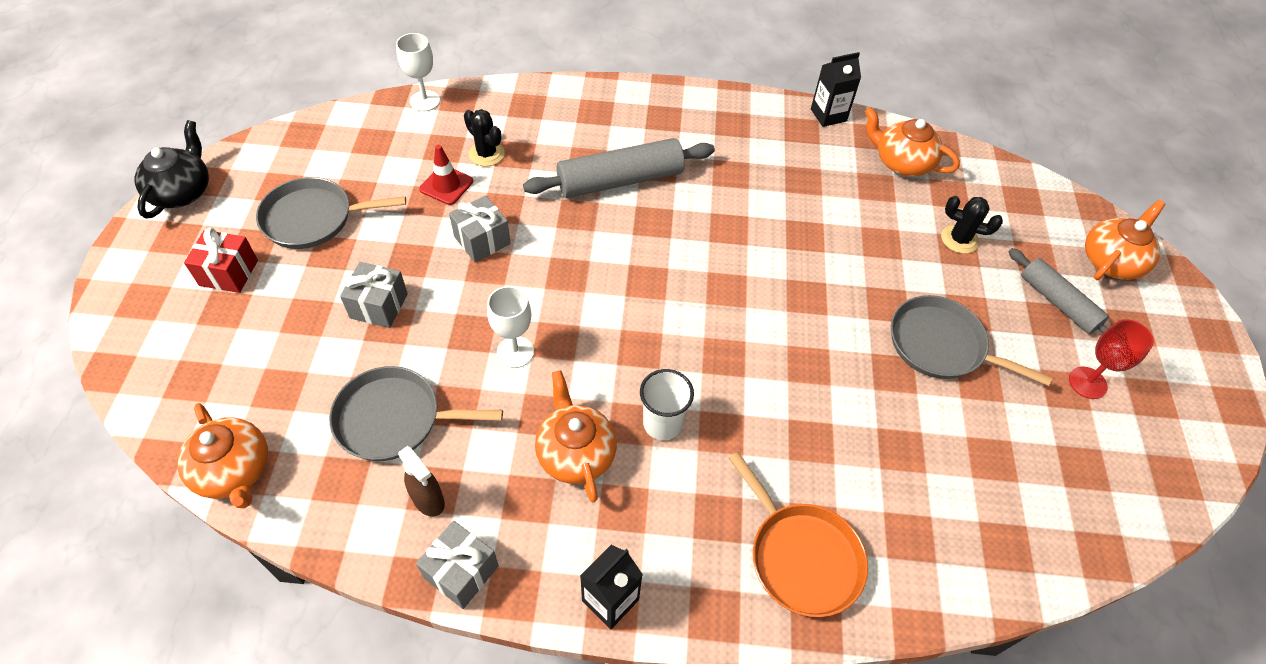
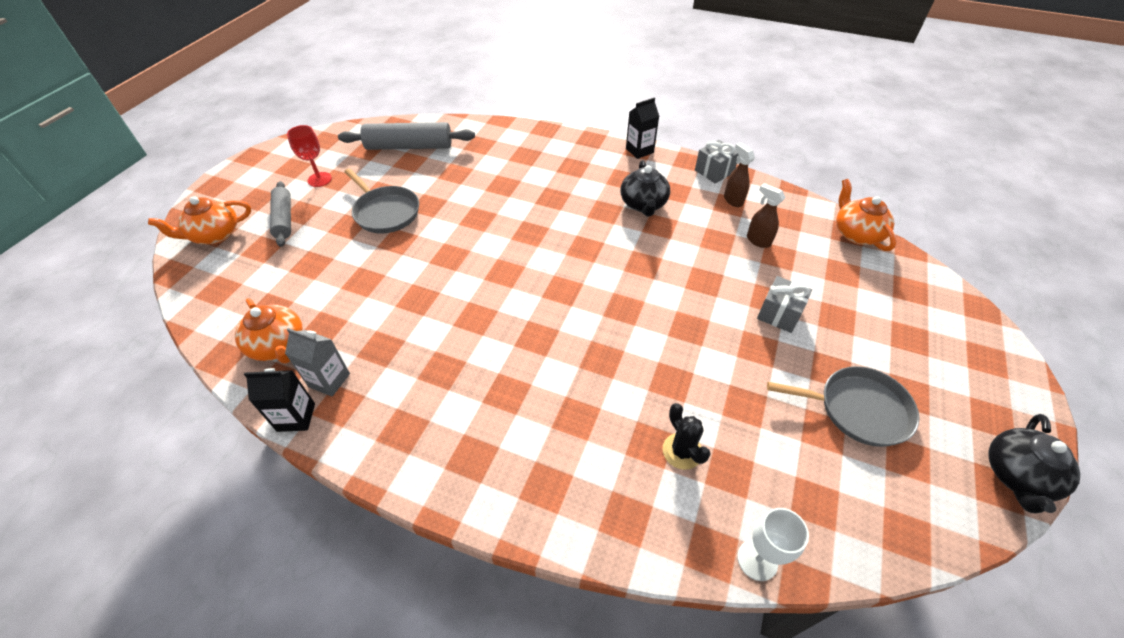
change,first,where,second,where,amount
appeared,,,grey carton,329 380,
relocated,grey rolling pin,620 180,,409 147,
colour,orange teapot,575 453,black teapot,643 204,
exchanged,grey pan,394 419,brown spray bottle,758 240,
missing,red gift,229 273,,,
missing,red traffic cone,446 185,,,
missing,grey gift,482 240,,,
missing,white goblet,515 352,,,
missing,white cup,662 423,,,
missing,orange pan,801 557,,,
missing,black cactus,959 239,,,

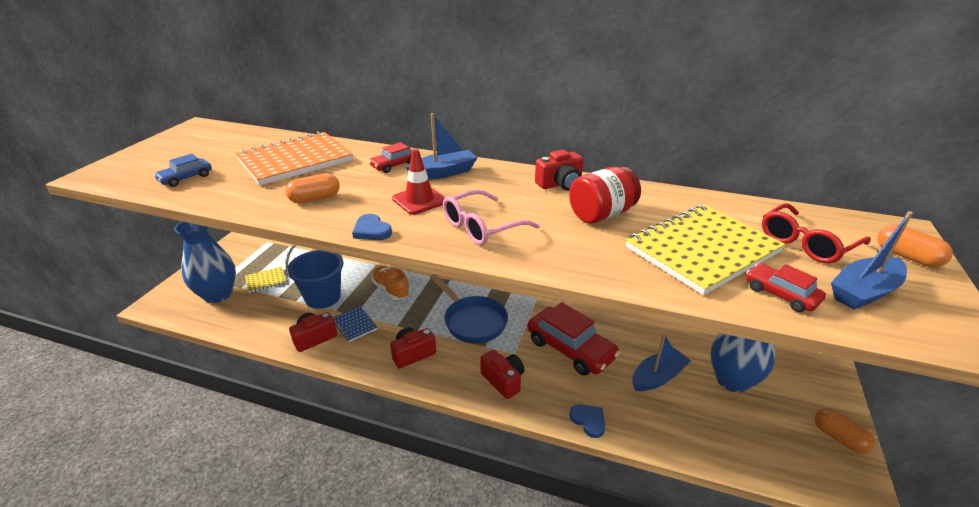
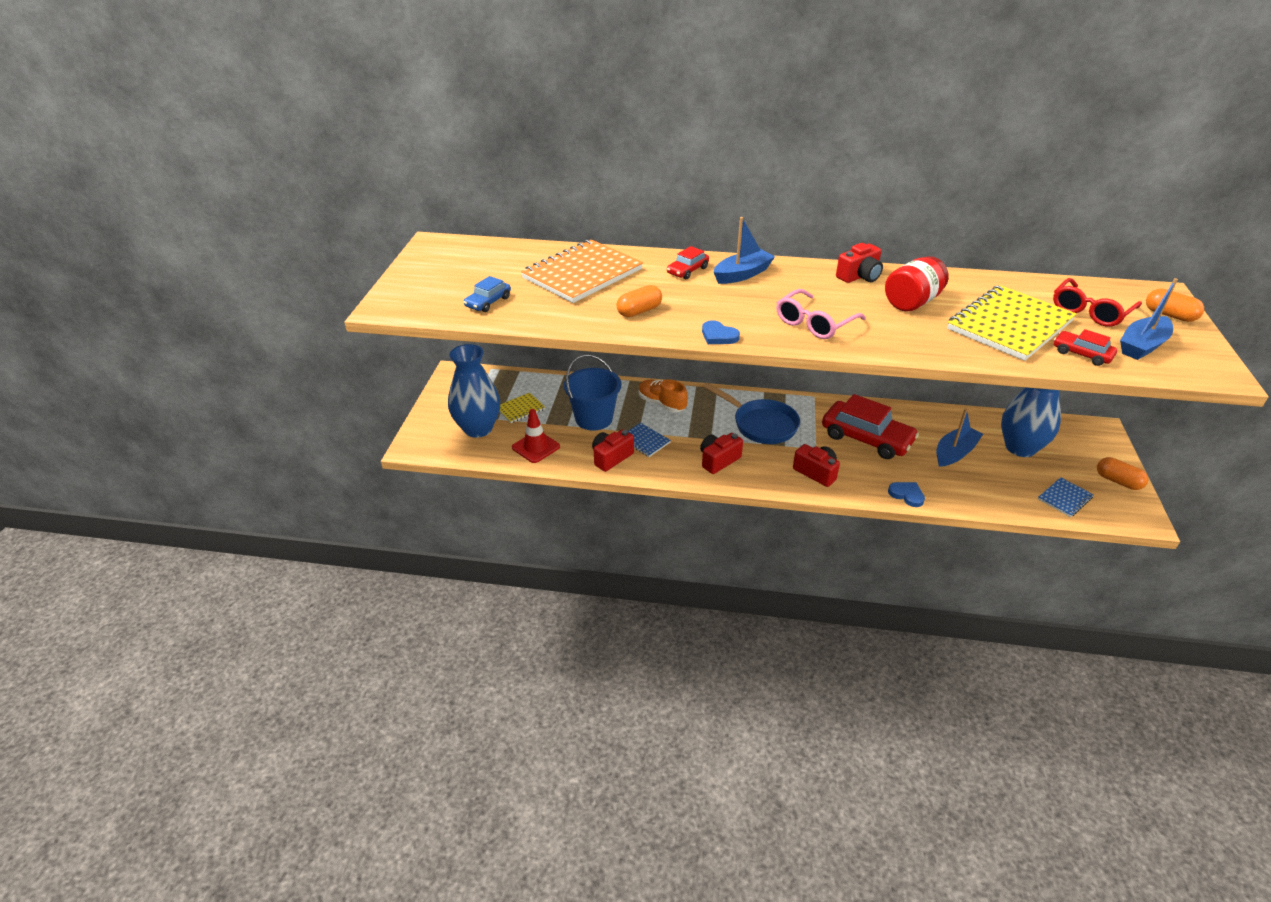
change,first,where,second,where,amount
relocated,red traffic cone,419 200,,536 447,
appeared,,,blue notebook,1064 498,

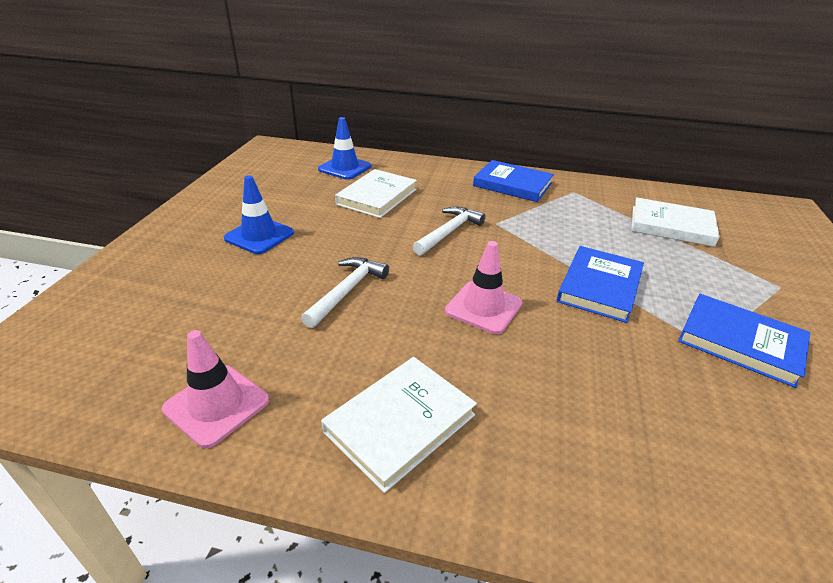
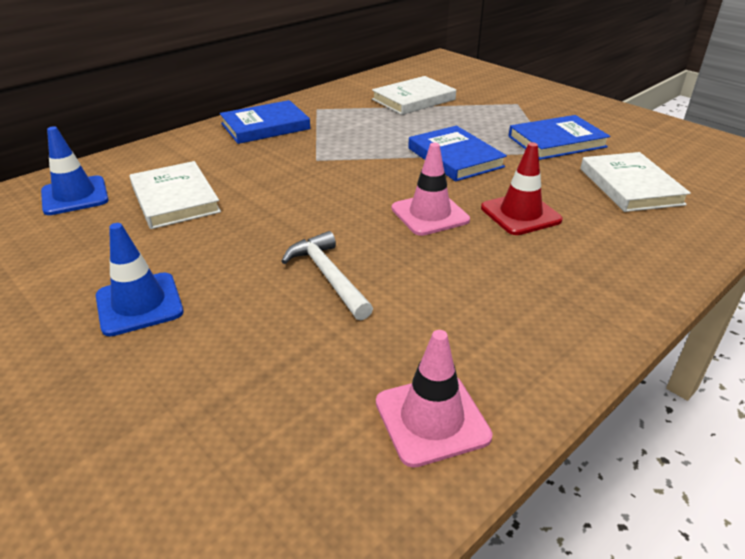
change,first,where,second,where,amount
appeared,,,red traffic cone,520 214,
relocated,white book,400 423,,630 186,
missing,white hammer,449 232,,,

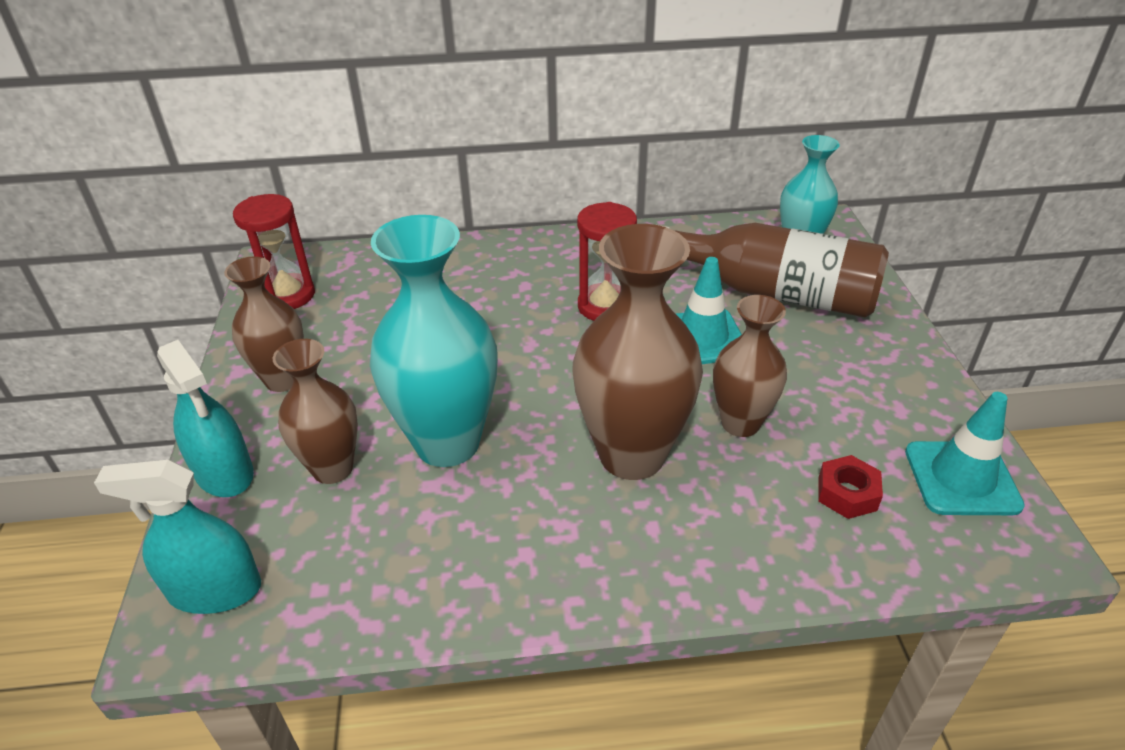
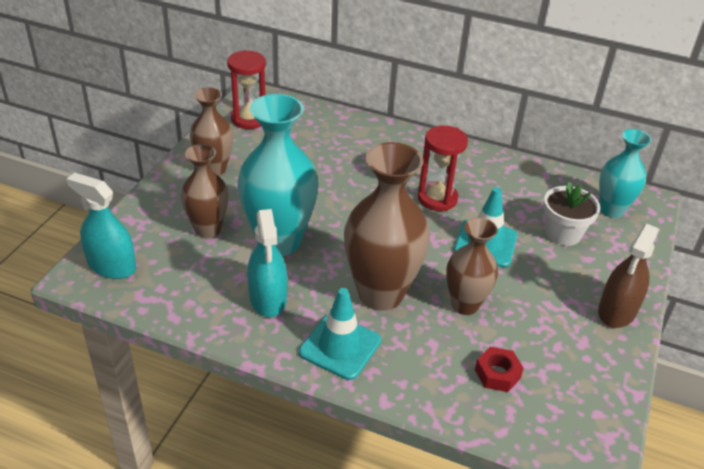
change,first,where,second,where,amount
relocated,turquoise spray bottle,224 472,,268 298,
relocated,turquoise traffic cone,961 478,,340 346,
exchanged,brown bottle,773 292,white flower pot,563 233,
appeared,,,brown spray bottle,617 311,

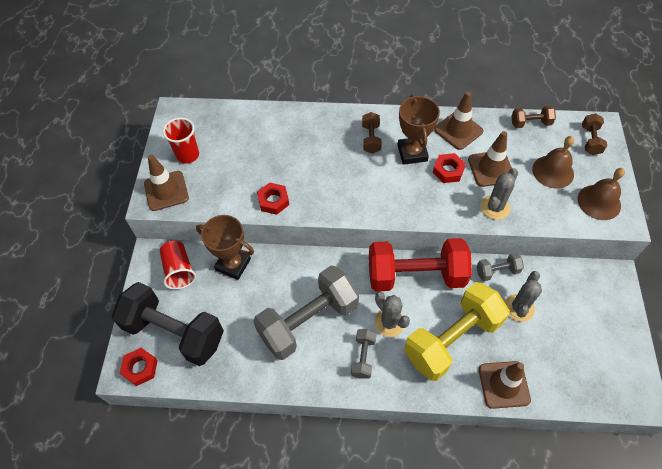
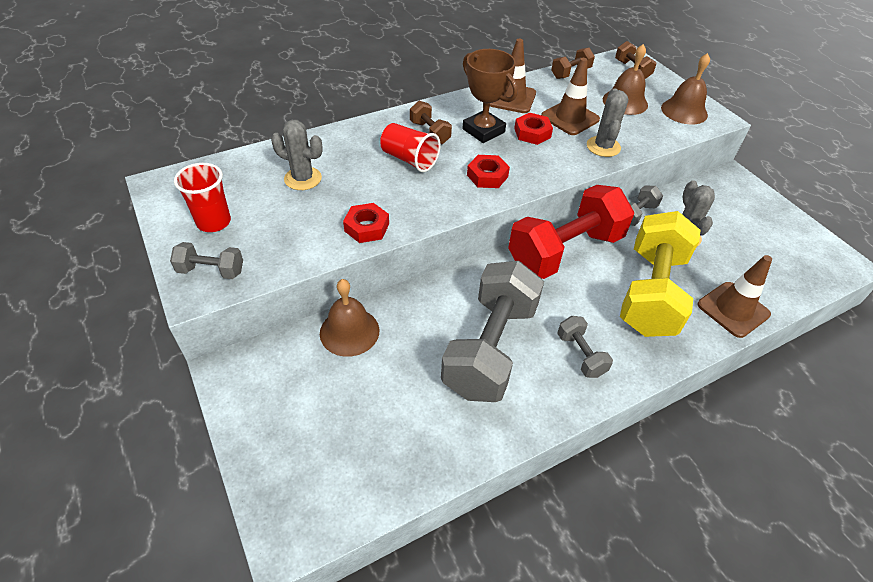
change,first,where,second,where,amount
exchanged,brown traffic cone,166 191,grey dumbbell,211 271,
relocated,grey cactus,389 322,,303 178,
exchanged,brown trophy,233 264,brown bell,349 331,
relocated,red cup,179 270,,409 159,
relocated,red nut,140 368,,487 176,
missing,black dumbbell,174 332,,,

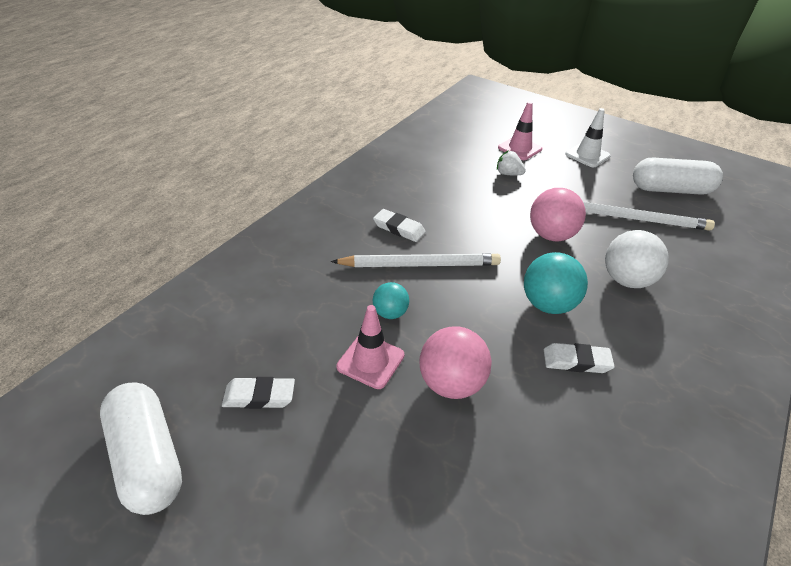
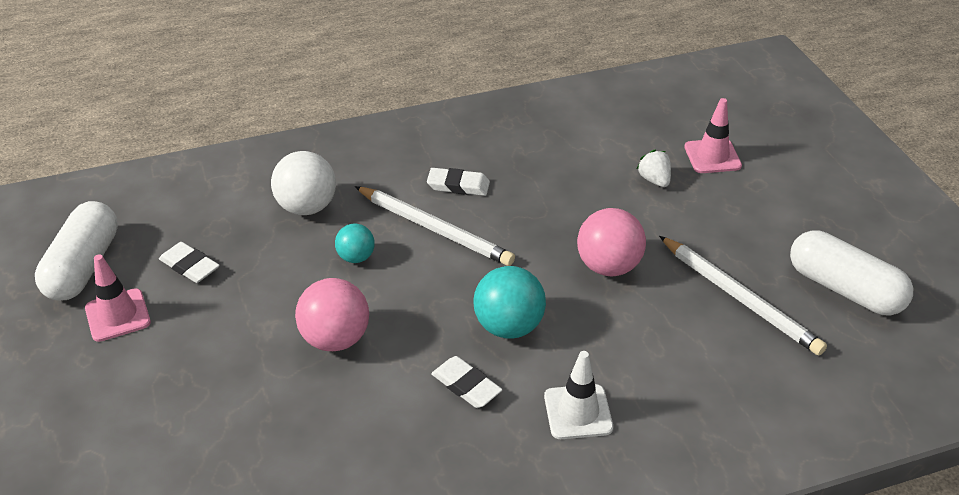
change,first,where,second,where,amount
relocated,pink traffic cone,370 361,,118 315,
relocated,white ball,626 280,,307 207,
spun,white eraser,399 228,,458 185,60 degrees counterclockwise
relocated,white traffic cone,587 155,,578 412,

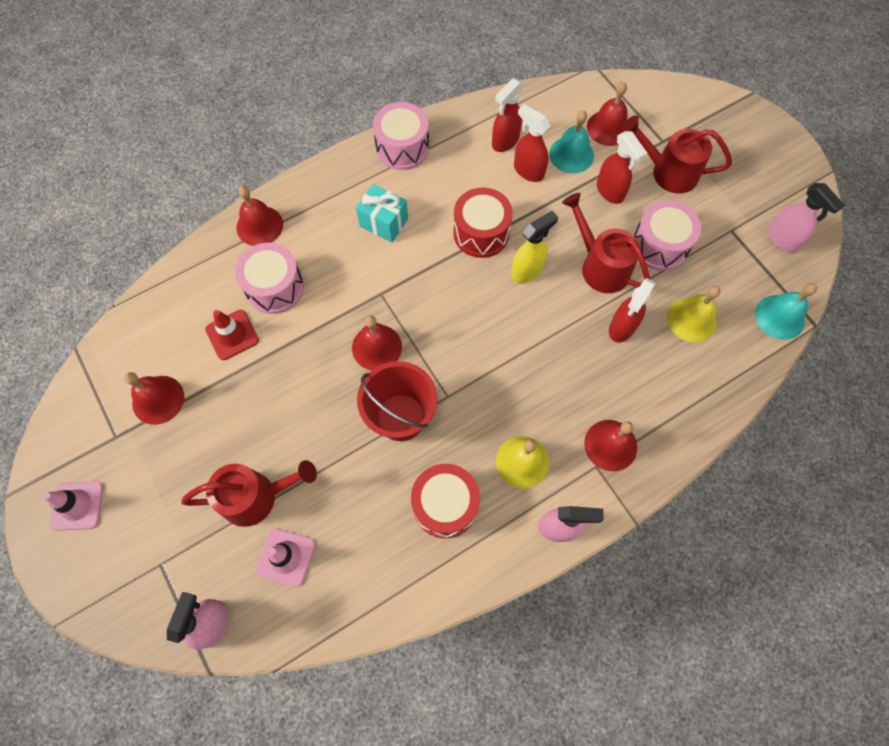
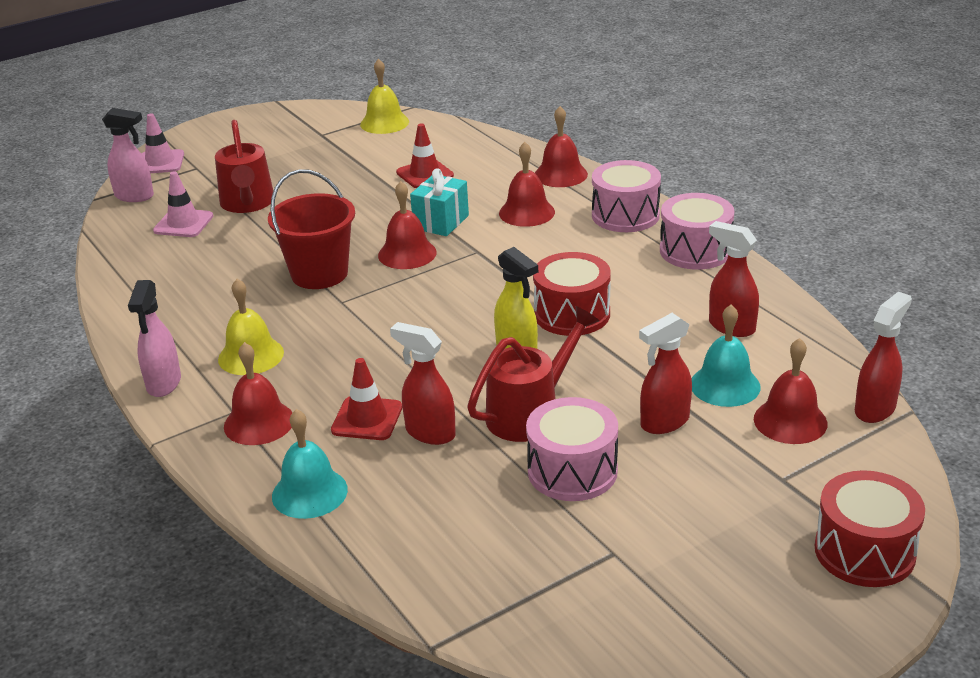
change,first,where,second,where,amount
relocated,pink traffic cone,77 505,,160 162,
relocated,turquoise bell,779 317,,309 492,
appeared,,,red traffic cone,367 419,
relocated,yellow bell,691 319,,384 123,
relocated,turquoise gift,384 222,,441 222,
relocated,red bell,158 399,,526 212,
relocated,pink drum,275 287,,625 215,
relocated,red drum,445 505,,864 551,
relocated,red spray bottle,528 171,,875 409,
missing,red watering can,667 172,,,
missing,pink spray bottle,782 240,,,

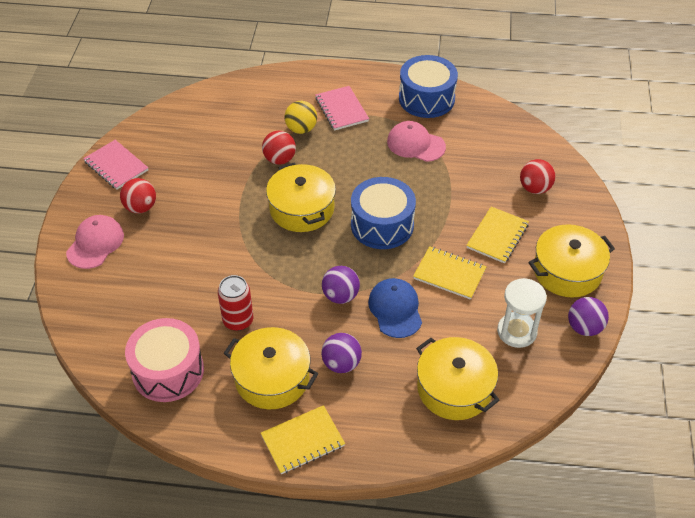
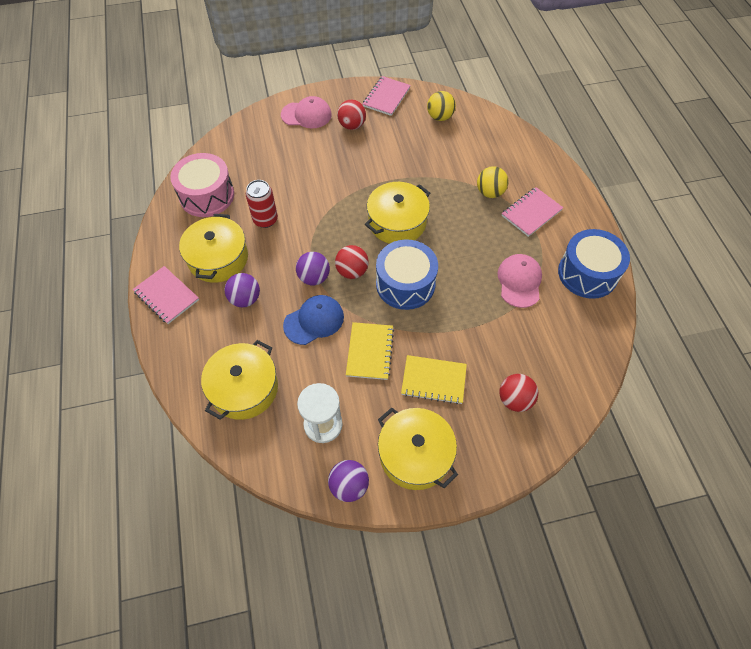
change,first,where,second,where,amount
colour,yellow notebook,303 441,pink notebook,166 296,
relocated,red ball,279 159,,352 271,
appeared,,,yellow ball,440 117,

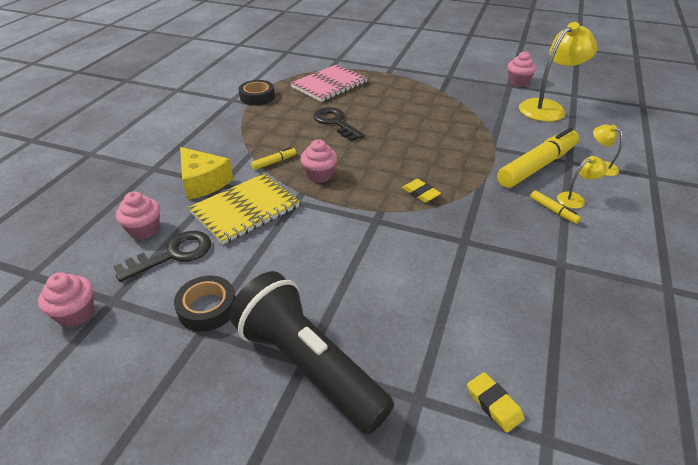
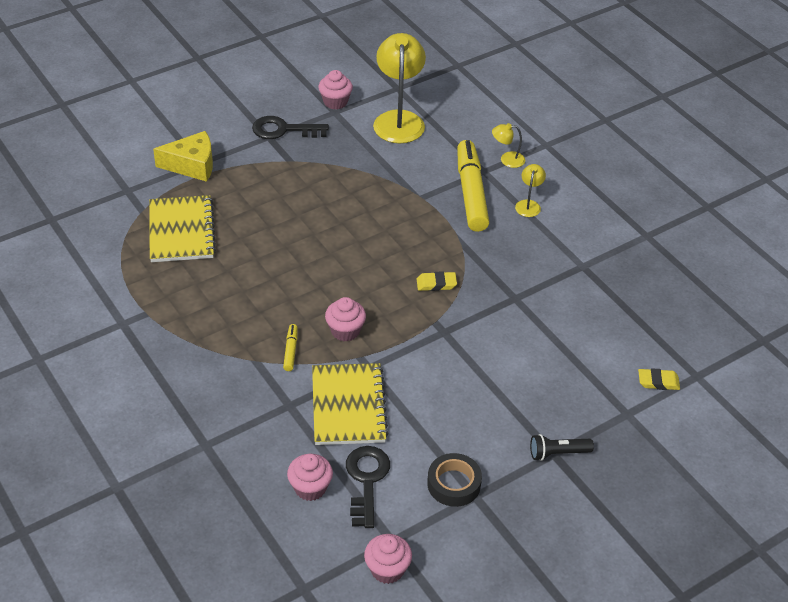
change,first,where,second,where,amount
colour,pink notebook,329 85,yellow notebook,181 231,
relocated,yellow cheese,203 182,,192 165,
relocated,black key,335 122,,283 130,
size,black flashlight,307 365,,557 453,x0.43
missing,black tape,257 97,,,
missing,yellow marker,553 211,,,

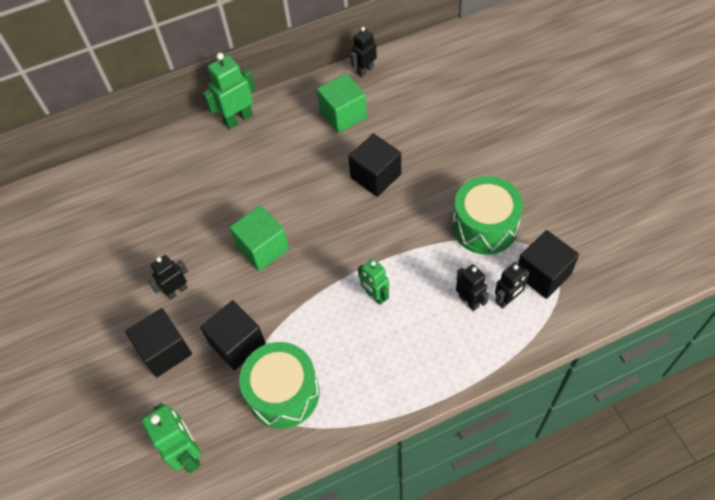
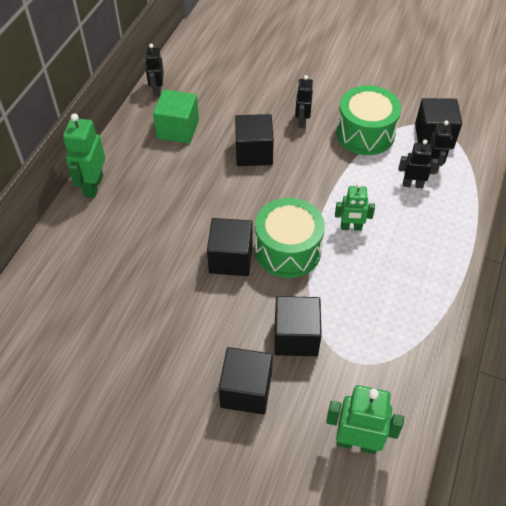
change,first,where,second,where,amount
colour,green cube,263 248,black cube,231 258,
relocated,green drum,283 393,,288 250,
relocated,black robot,177 291,,302 121,

